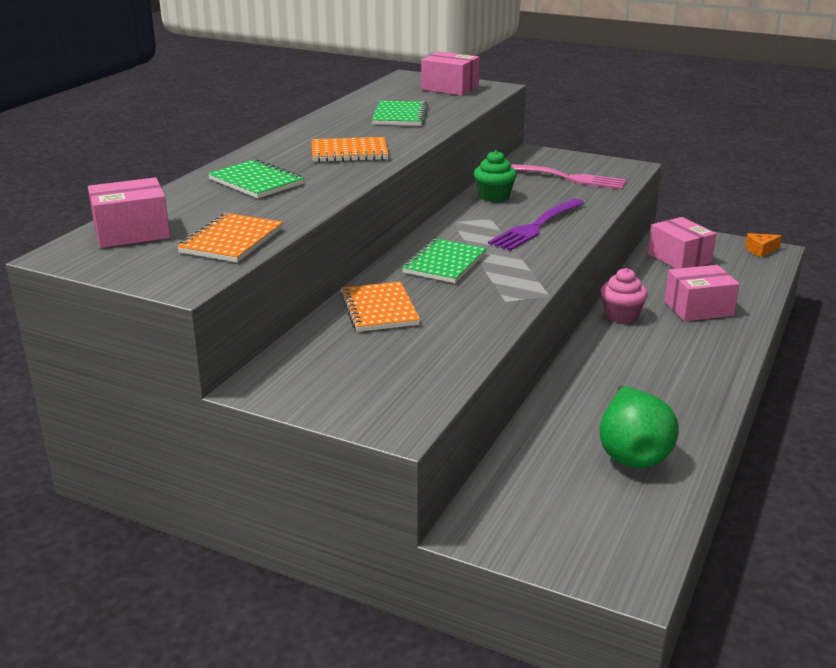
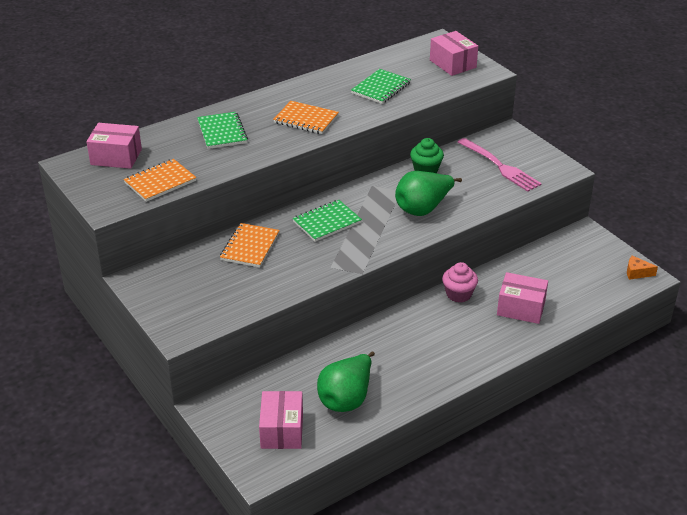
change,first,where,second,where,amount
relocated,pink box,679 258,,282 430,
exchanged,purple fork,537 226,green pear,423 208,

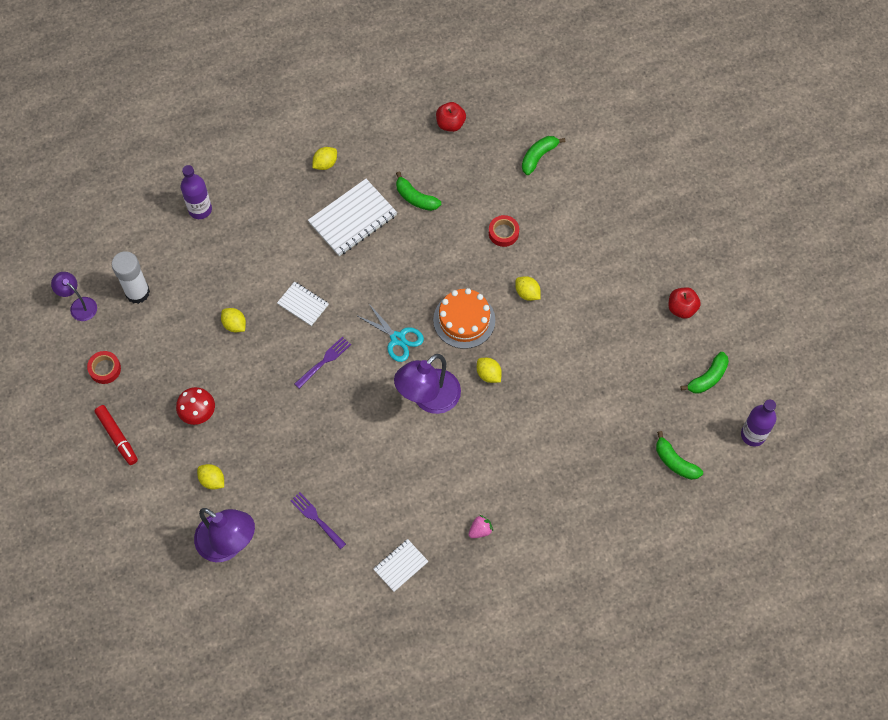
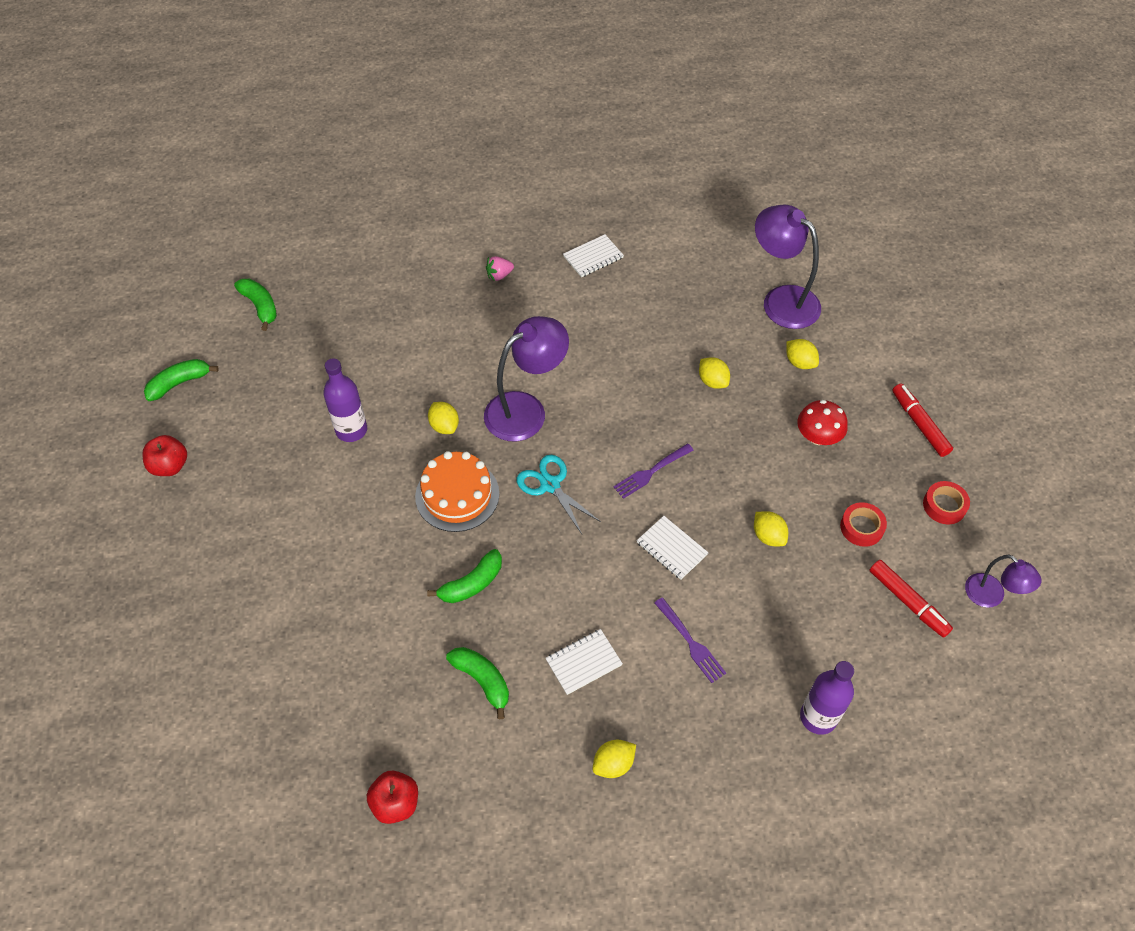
change,first,where,second,where,amount
relocated,purple bottle,753 435,,351 430,
relocated,green banana,538 156,,472 584,
size,white notebook,353 219,,583 662,x0.56
relocated,purple fork,317 519,,690 642,
relocated,yellow lemon,527 293,,712 381,
relocated,red tape,503 233,,861 527,
exchanged,white glue stick,137 292,red marker,908 602,

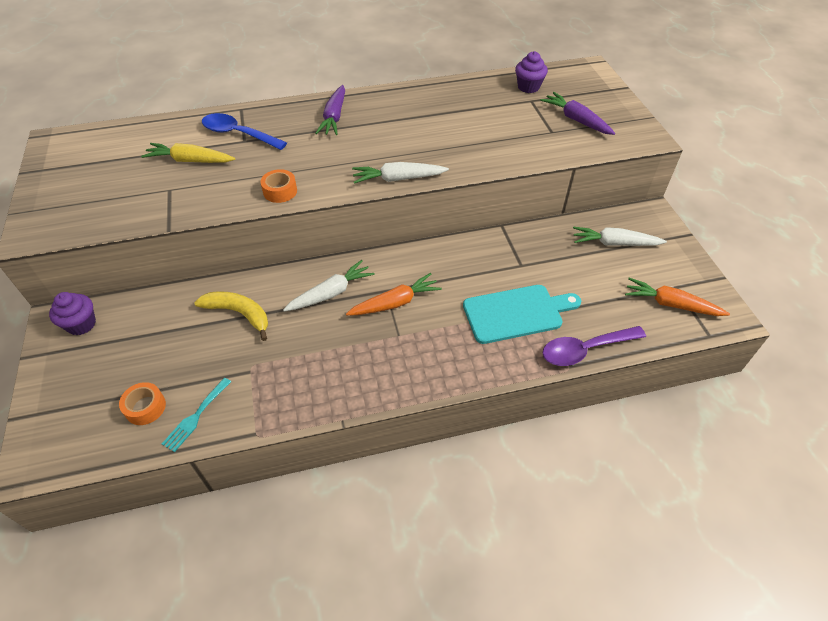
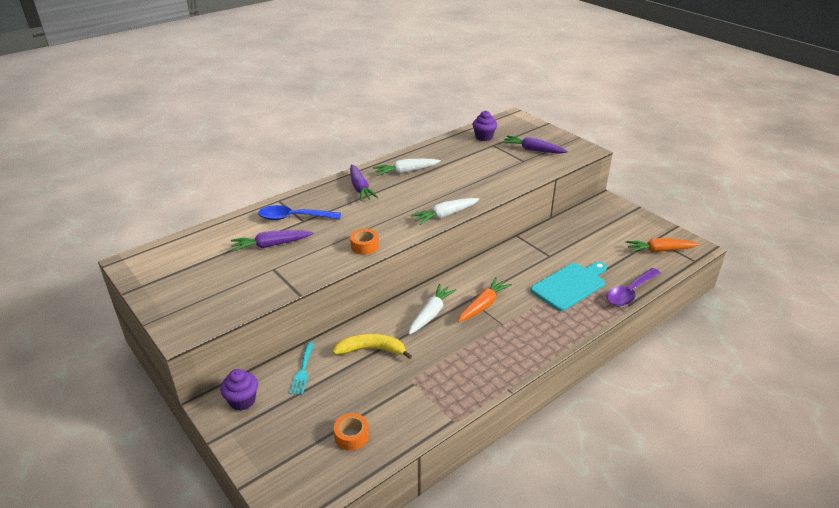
change,first,where,second,where,amount
colour,yellow carrot,190 161,purple carrot,271 245,
relocated,turquoise fork,196 417,,302 371,
relocated,white carrot,614 243,,406 171,

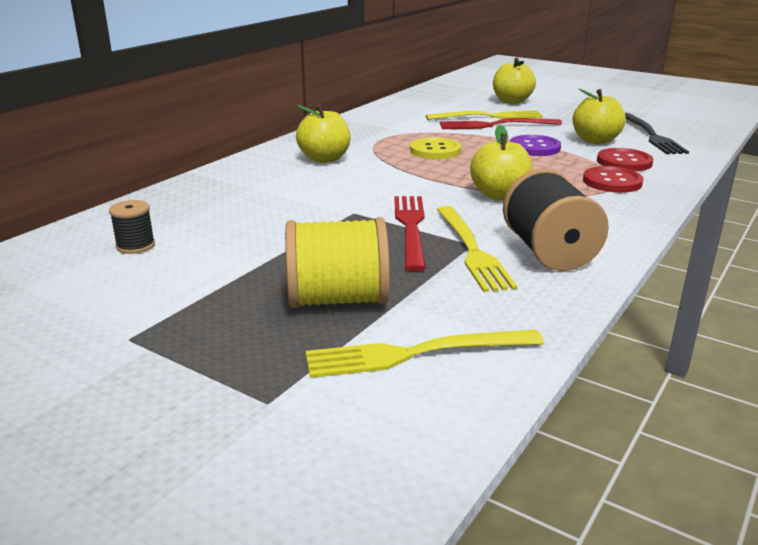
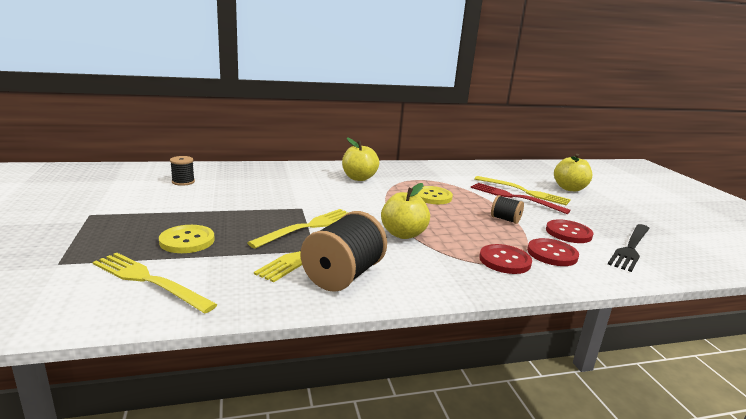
change,first,where,second,where,amount
exchanged,yellow spool,337 300,yellow button,187 241,
colour,red fork,411 227,yellow fork,308 227,
exchanged,purple button,534 148,black spool,505 219,
exchanged,yellow apple,595 140,red button,568 233,

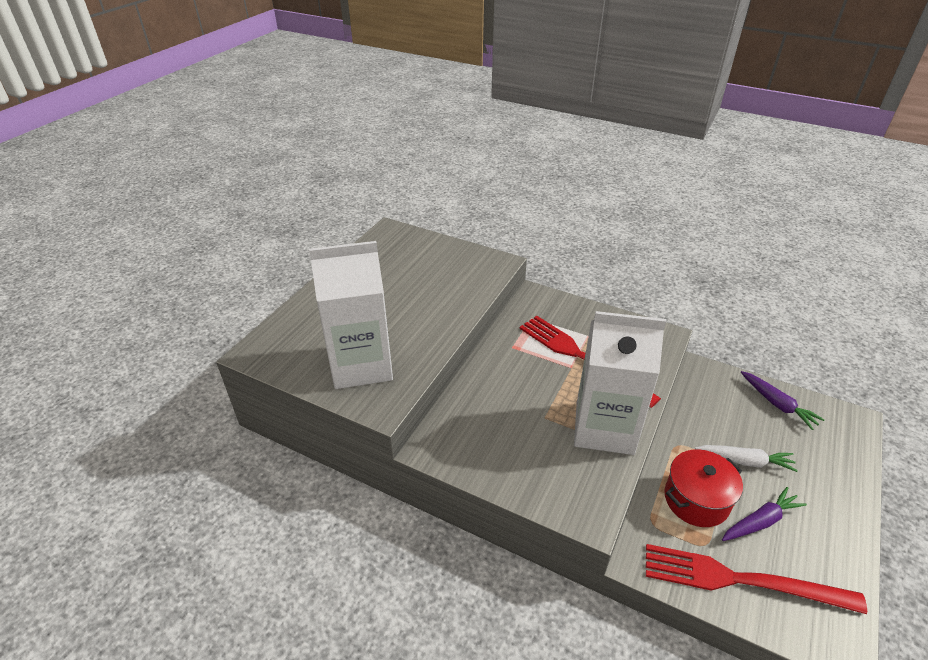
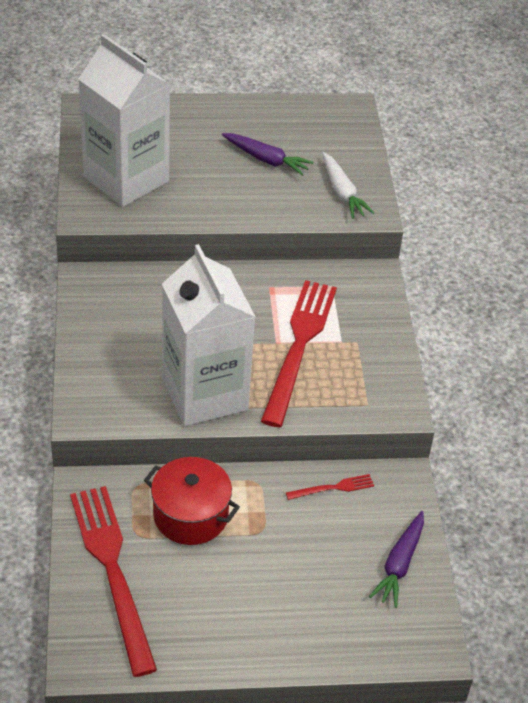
change,first,where,second,where,amount
relocated,purple carrot,760 521,,266 159,
appeared,,,red fork,333 488,
relocated,white carrot,745 461,,342 192,

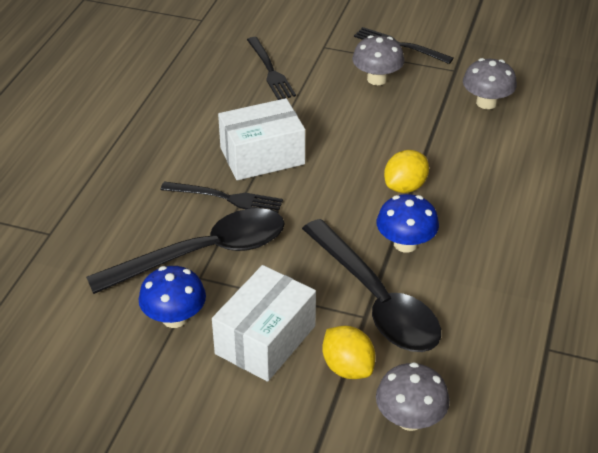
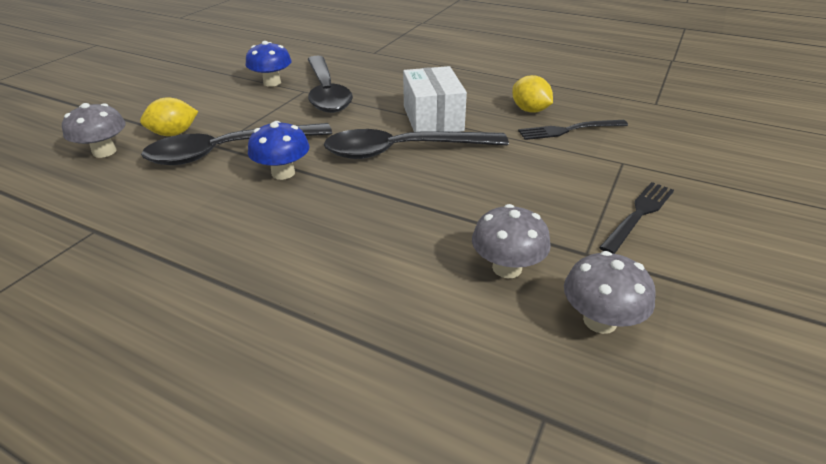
change,first,where,second,where,amount
appeared,,,black spoon,402 151,
relocated,yellow lemon,405 187,,530 110,
relocated,grey mushroom,377 79,,600 321,
missing,black fork,227 198,,,
missing,white box,265 340,,,

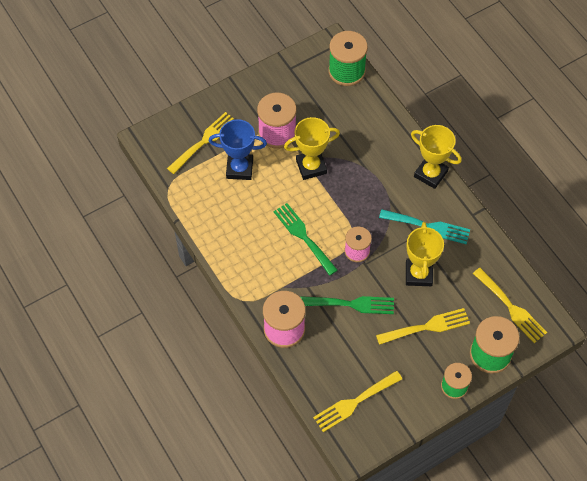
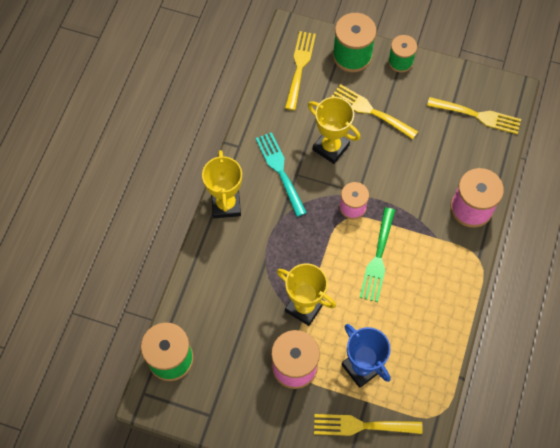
change,first,where,second,where,amount
spun,yellow trophy,418 274,,330 147,75 degrees clockwise
missing,green fork,352 304,,,

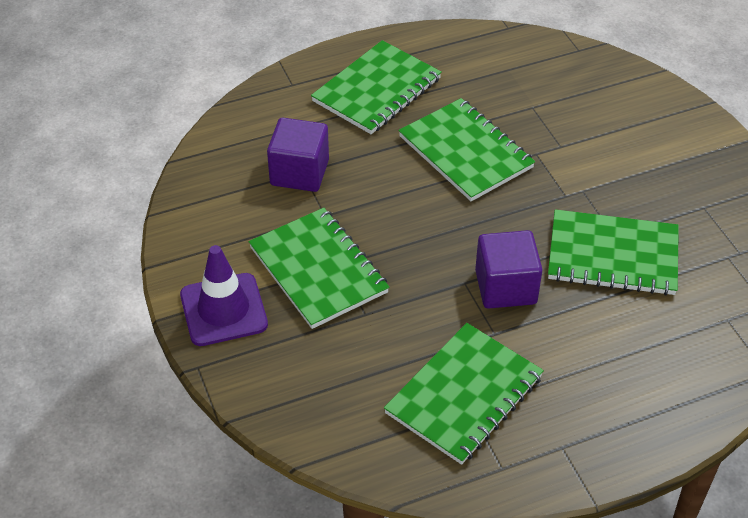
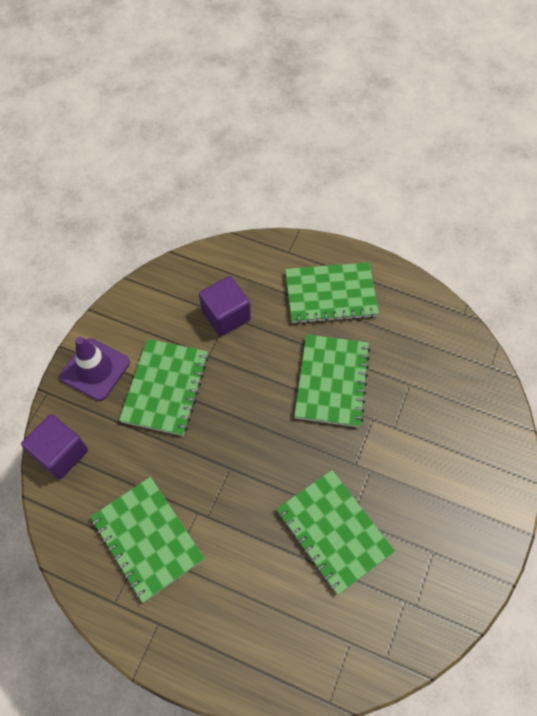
change,first,where,second,where,amount
relocated,purple cube,505 287,,61 453,
spun,green notebook,464 395,,147 539,60 degrees clockwise

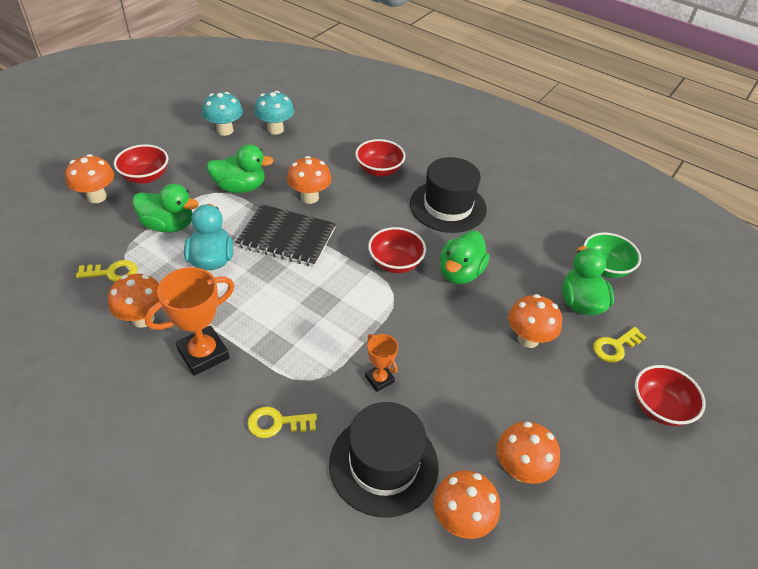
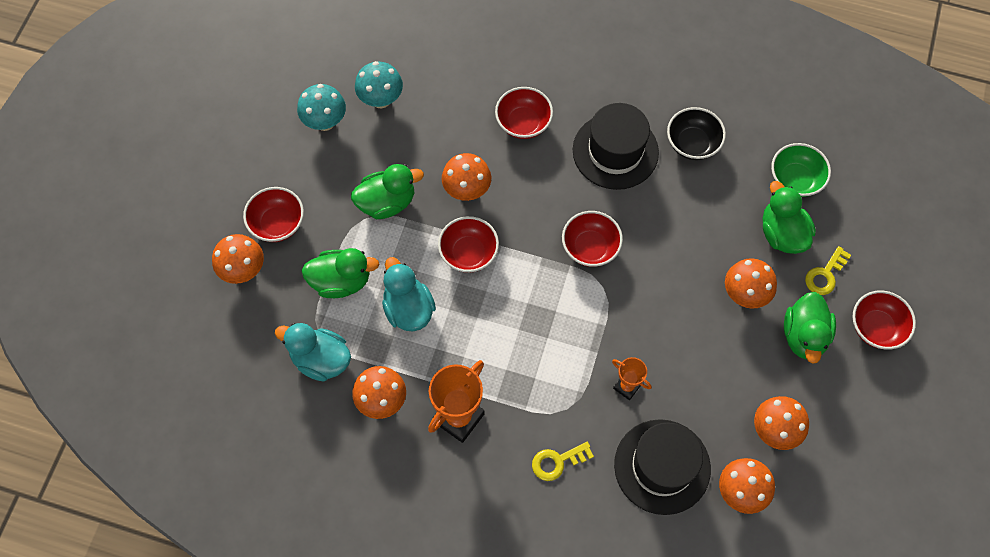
change,first,where,second,where,amount
exchanged,yellow key,112 272,turquoise duck,320 359,
exchanged,black notebook,287 237,red bowl,468 253,
appeared,,,black bowl,692 144,
relocated,green duck,460 273,,804 336,

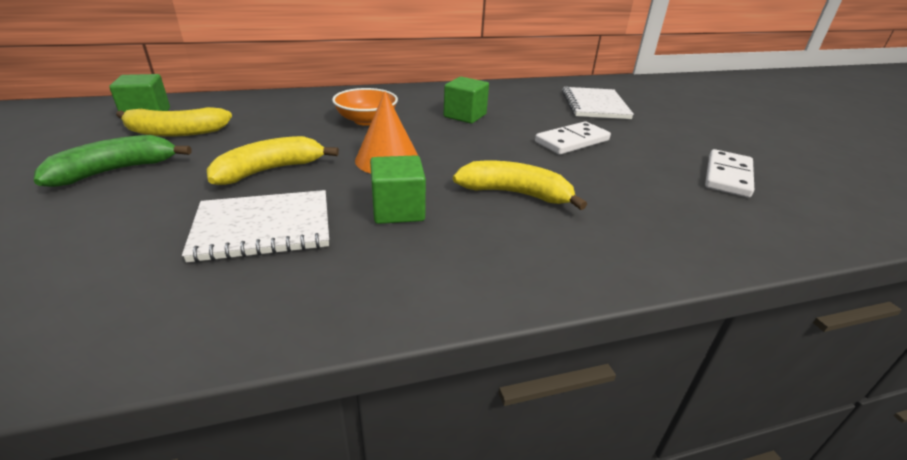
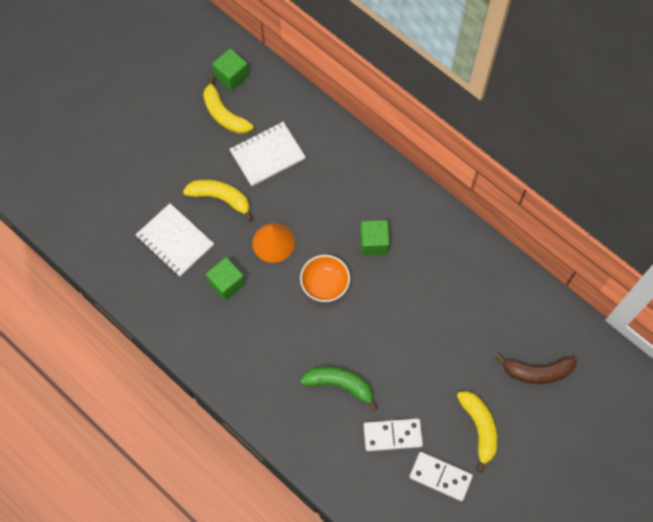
change,first,where,second,where,amount
relocated,white notebook,595 105,,267 155,
relocated,orange bowl,366 120,,325 283,
relocated,green banana,116 171,,340 385,
relocated,white domino,572 141,,440 477,
relocated,yellow banana,515 194,,479 428,
appeared,,,brown banana,537 372,

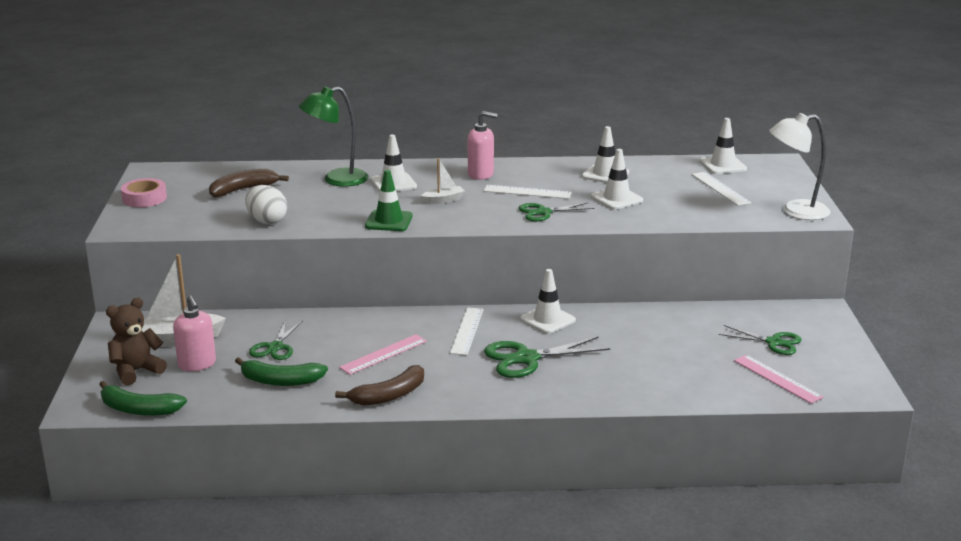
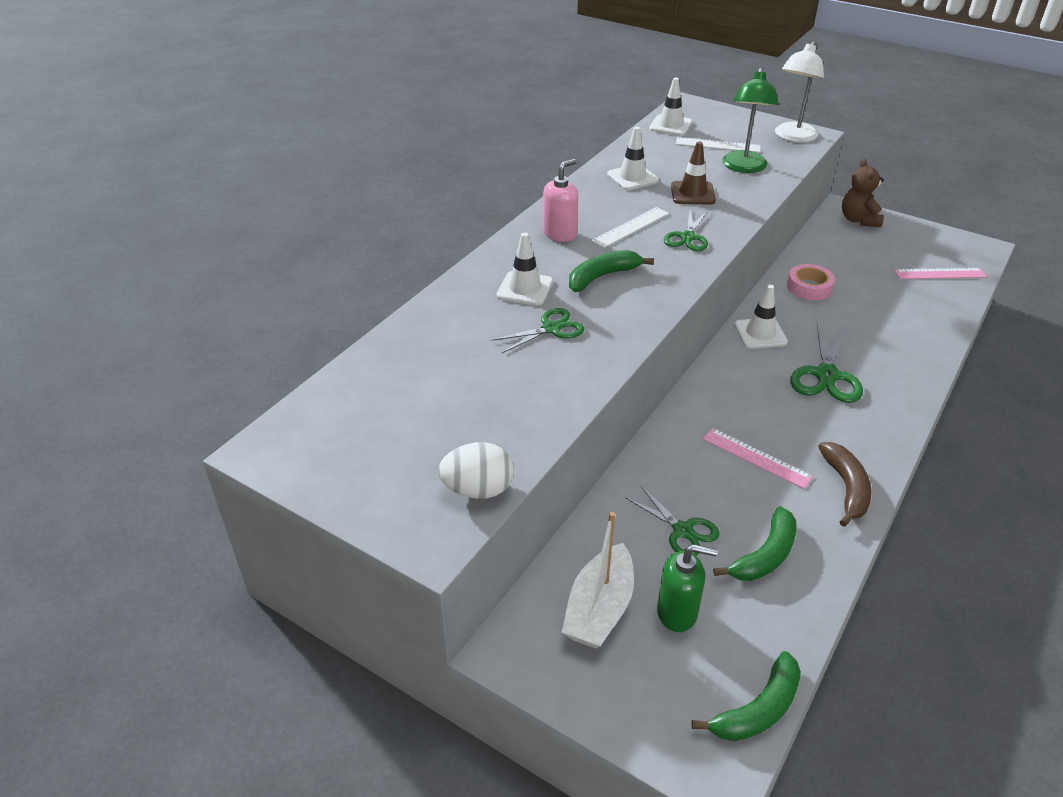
change,first,where,second,where,amount
relocated,white egg,267 221,,478 490,
relocated,green scissors,774 342,,551 328,
exchanged,white boat,443 200,green banana,602 277,
colour,pink soap dispenser,197 364,green soap dispenser,677 612,
colour,white traffic cone,616 199,brown traffic cone,692 193,
spun,pink ruler,383 354,,756 458,45 degrees counterclockwise
relocated,green lamp,336 180,,744 167,
relocated,pink tape,144 198,,809 287,
relocated,brown teddy bear,136 371,,858 220,
missing,brown banana,243 189,,,
missing,green traffic cone,389 221,,,
missing,white ruler,467 331,,,

